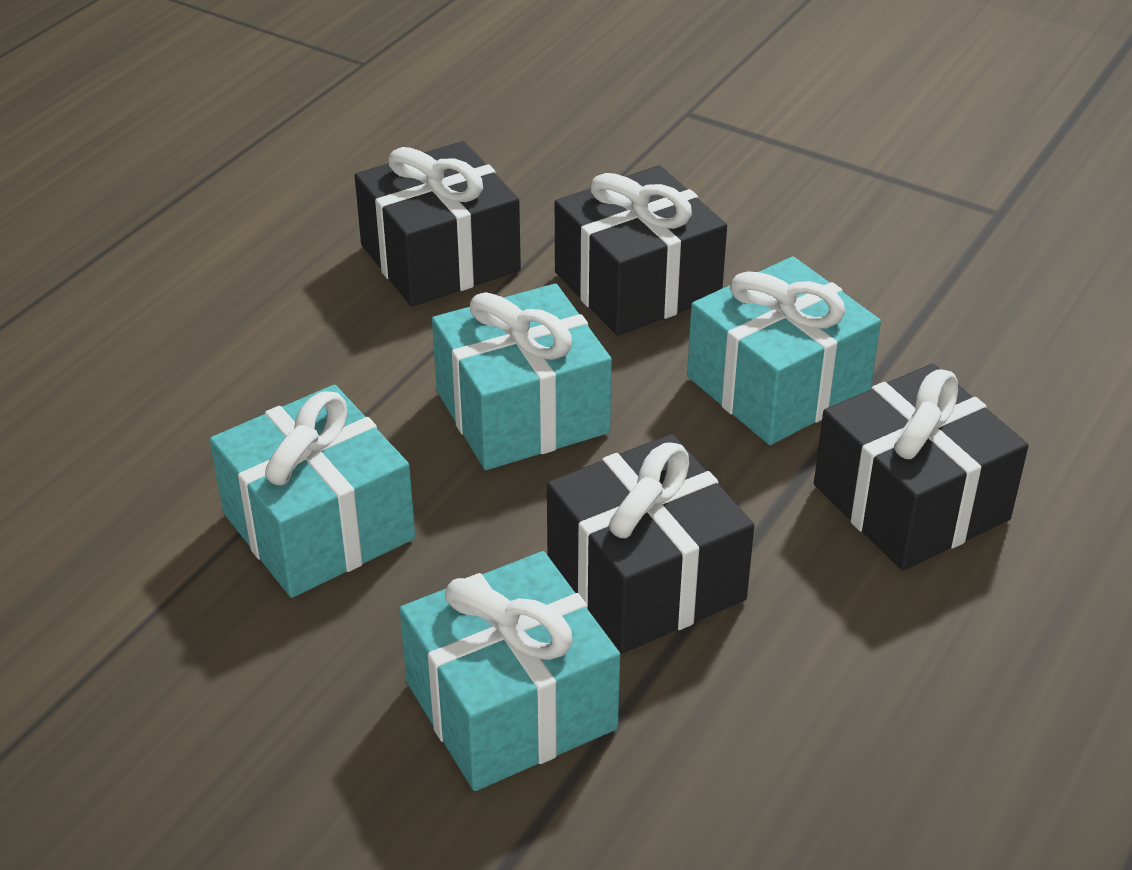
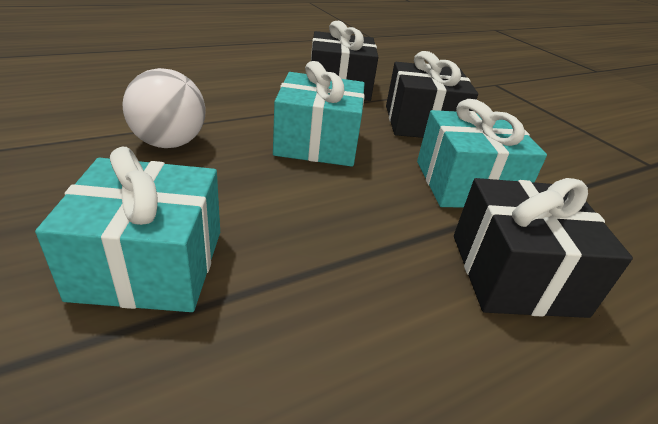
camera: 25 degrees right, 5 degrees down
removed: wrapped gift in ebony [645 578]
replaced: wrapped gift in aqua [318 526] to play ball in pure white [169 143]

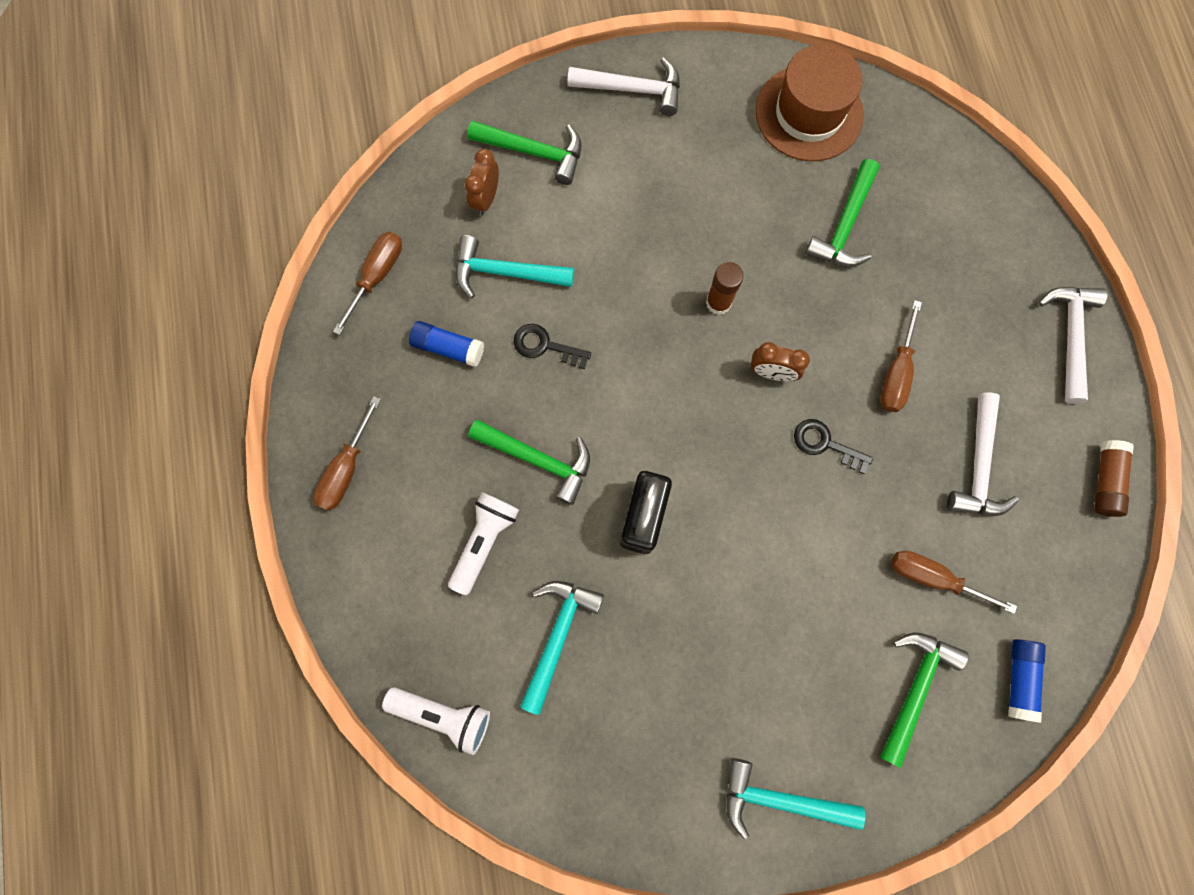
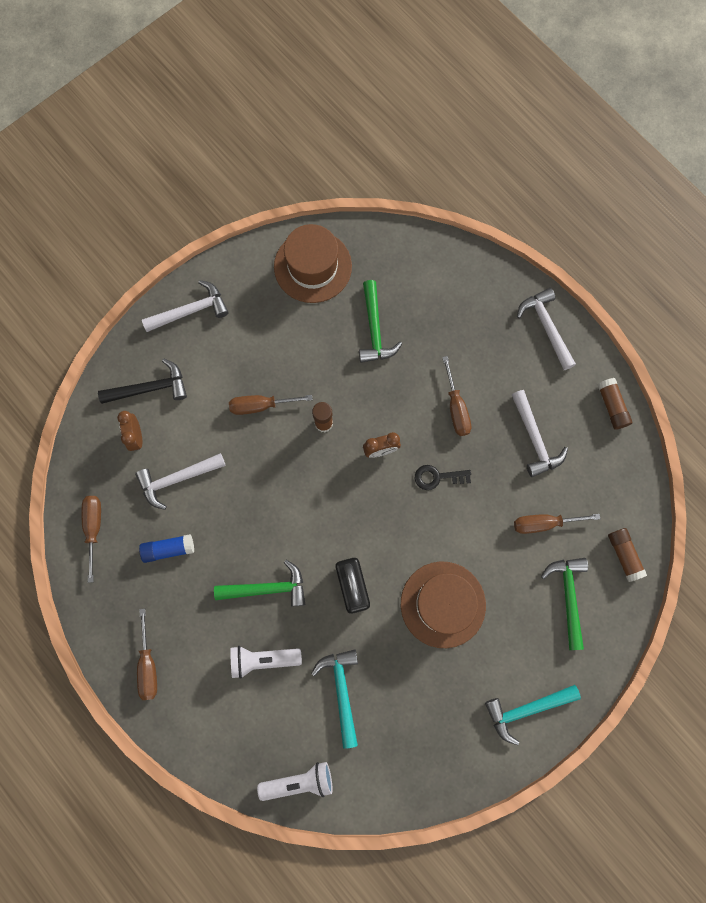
camera: 30 degrees left, 0 degrees up
removed: door key in ebony [545 346]
added: flat screwdriver in dark brown [261 405]; top hat in dark brown [443 604]
recoloured: hammer in emerald [534 152] to hammer in ebony [150 388]; hammer in aqua [506 273] to hammer in pure white [177 479]; stick of glue in royal blue [1019 678] to stick of glue in dark brown [624 555]
turned: flashlight in pure white [484 541] = [263 659] 90 degrees counterclockwise

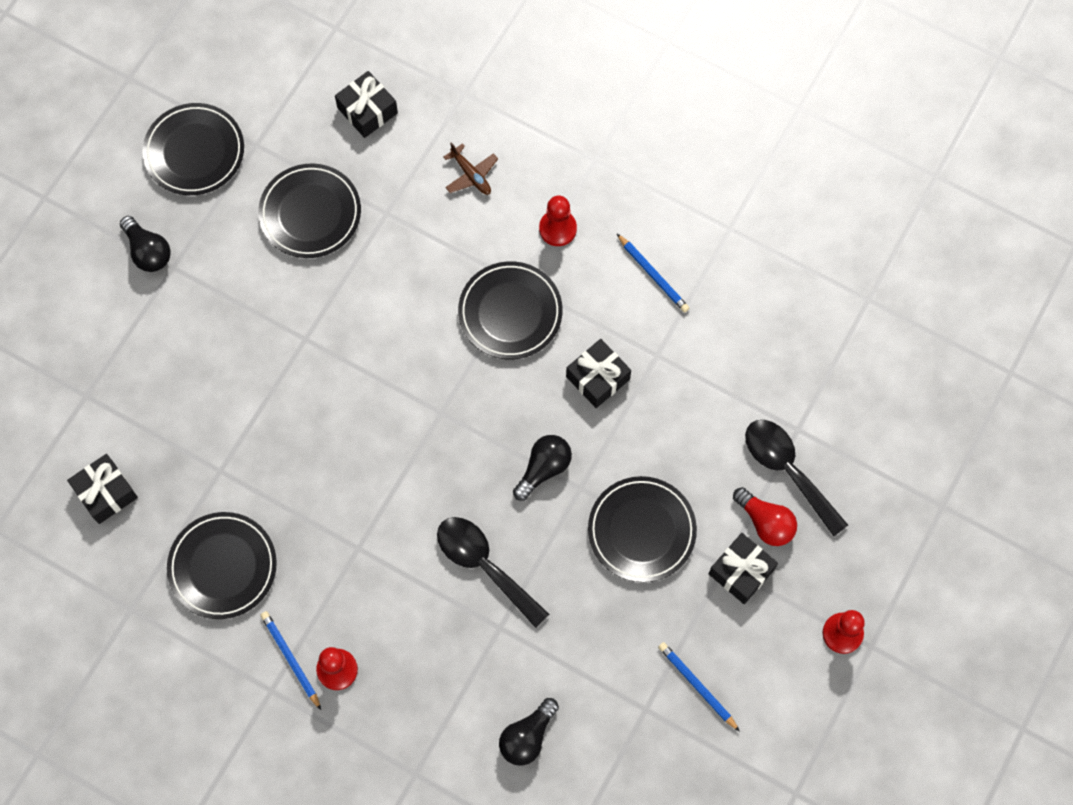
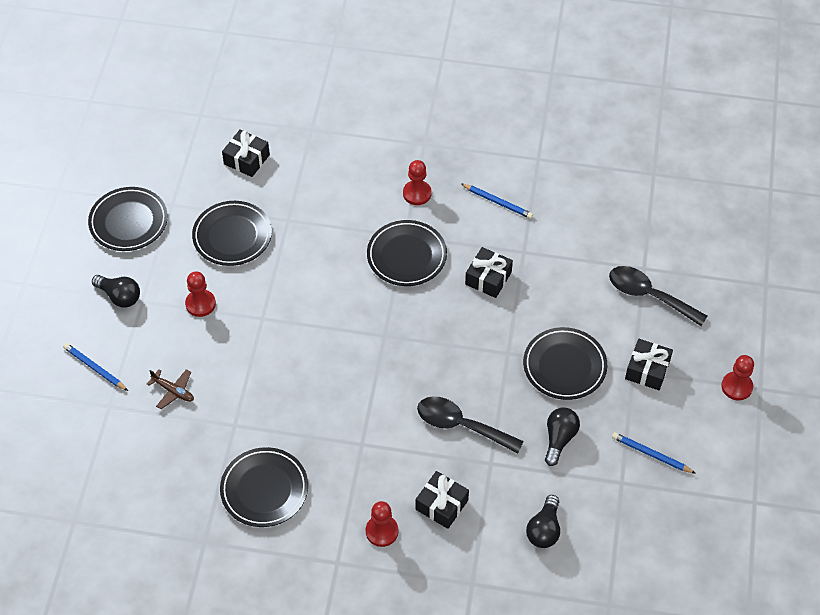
camera: 20 degrees left, 15 degrees down
removed: lightbulb in red [765 522]
added: chess pawn in red [200 304]
moved: aeroplane in dark brown [471 175] to [173 391]; lightbulb in ebony [543 469] to [559 439]; wrapped gift in ebony [106 492] to [441 505]; lead pencil in royal blue [290 659] to [94 368]

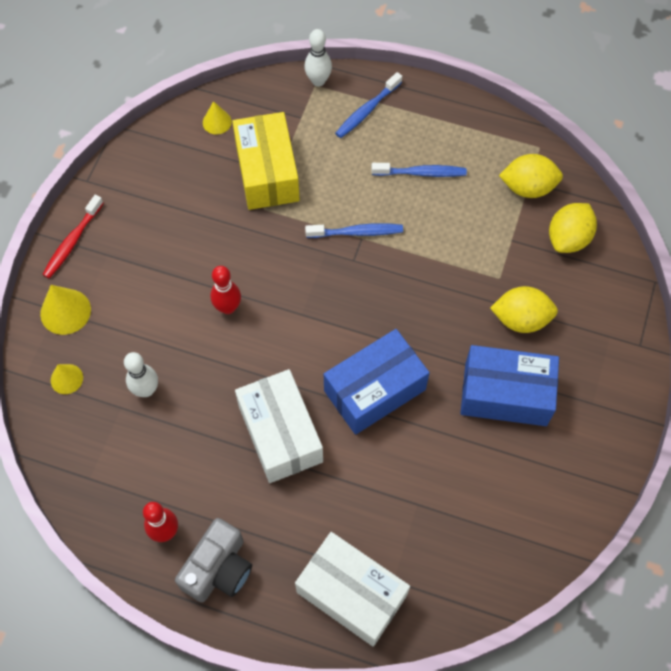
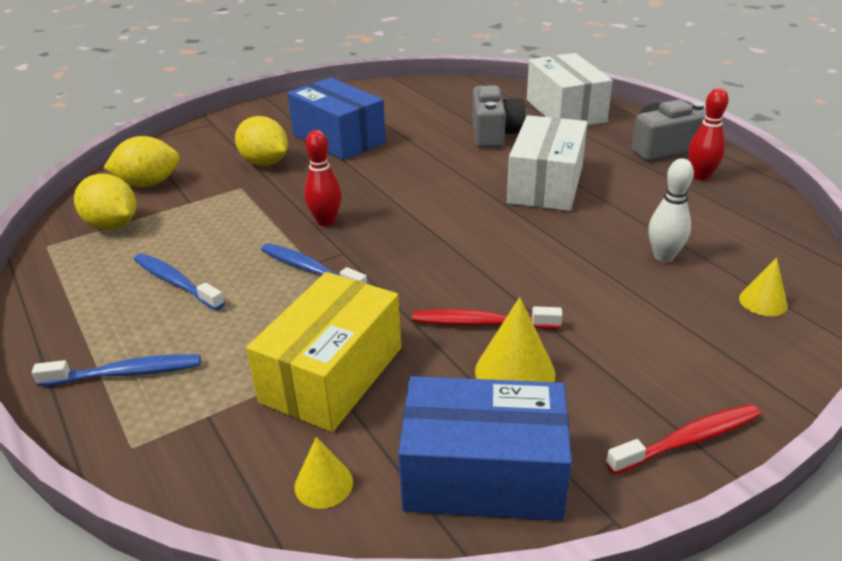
camera: 140 degrees left, 30 degrees down
removed: bowling pin in pure white [318 81]
added: camera in grey [494 134]; dental brush in red [481 323]
moved: bowling pin in red [228 307] to [326 221]; solid cone in golden [65 311] to [515 372]; box in royal blue [374 390] to [483 474]

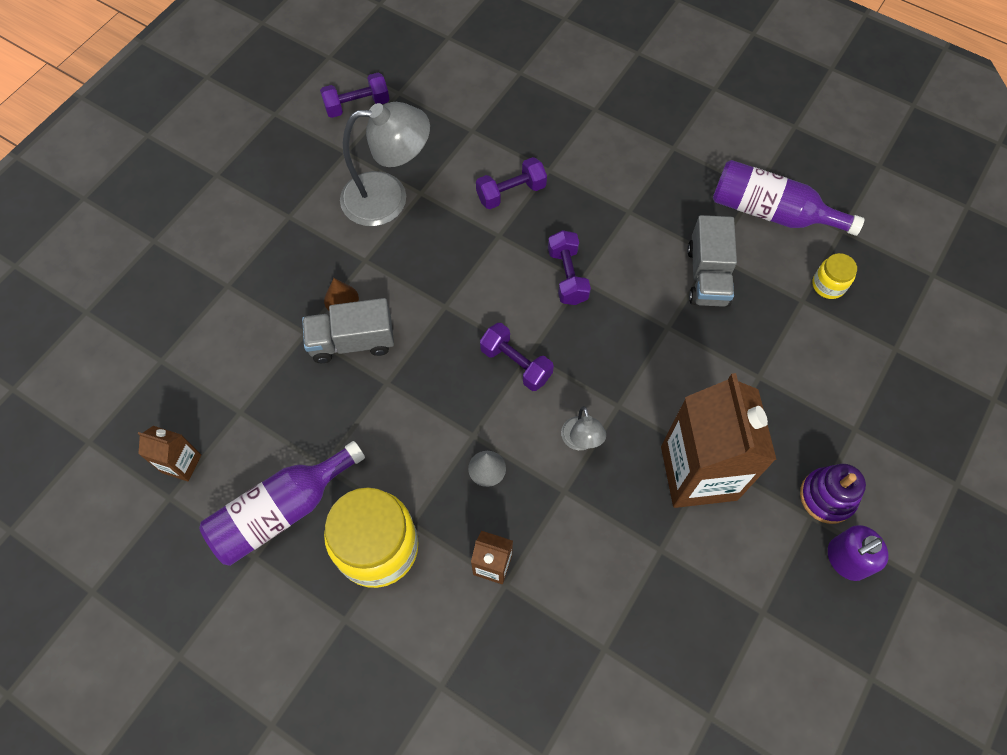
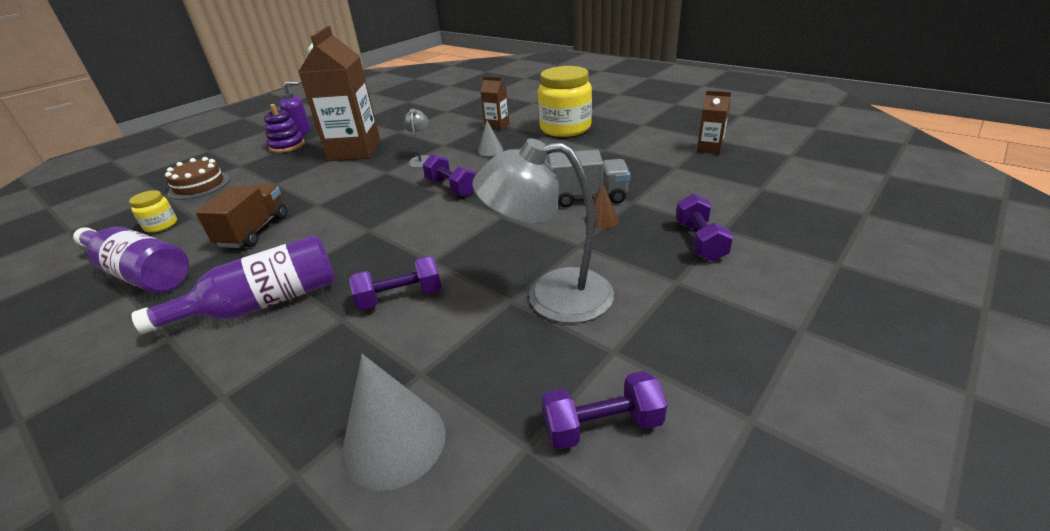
camera: 170 degrees left, 30 degrees down
added: cake in dark brown [199 185]; solid cone in grey [394 442]
moved: free weight in royal purple [567 276] to [700 241]; drink bottle in royal purple [281 511] to [263 303]
recoloured: lorry in grey [707 276] to lorry in dark brown [254 231]

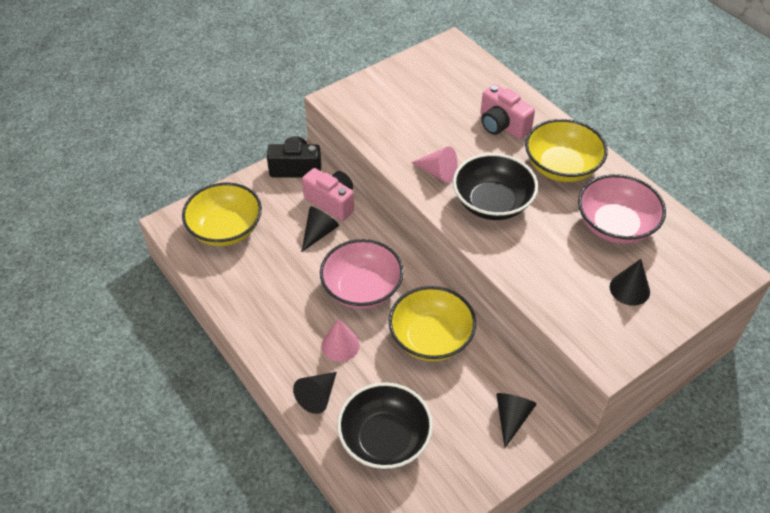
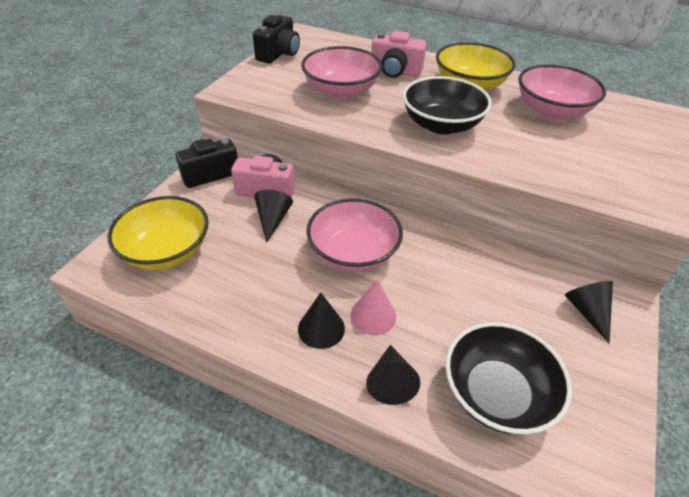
camera: 30 degrees left, 5 degrees down
removed: solid cone in pink [437 172]; serving bowl in golden [431 338]
added: camera in ebony [278 54]; serving bowl in pink [341 90]
moved: solid cone in ebony [629 289] to [321 328]

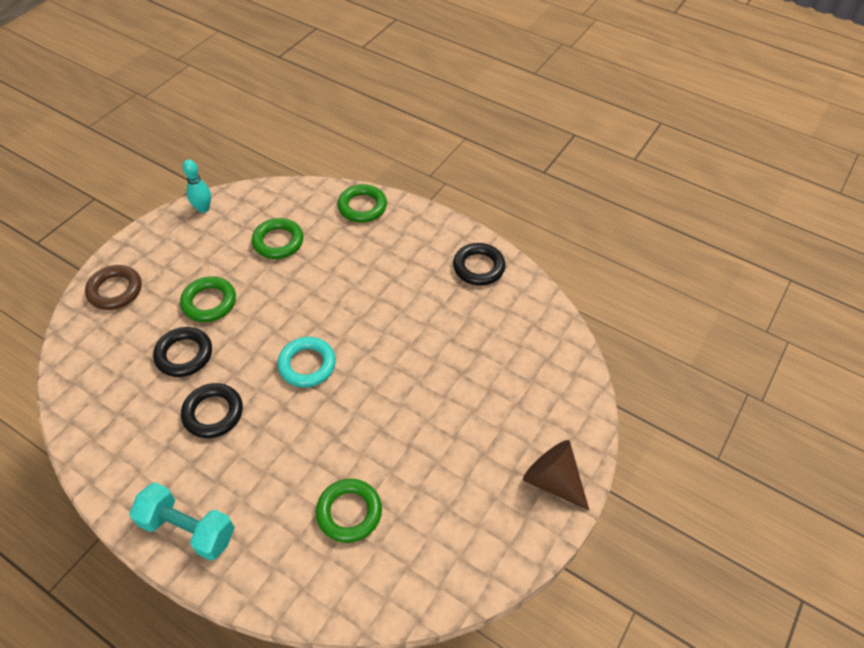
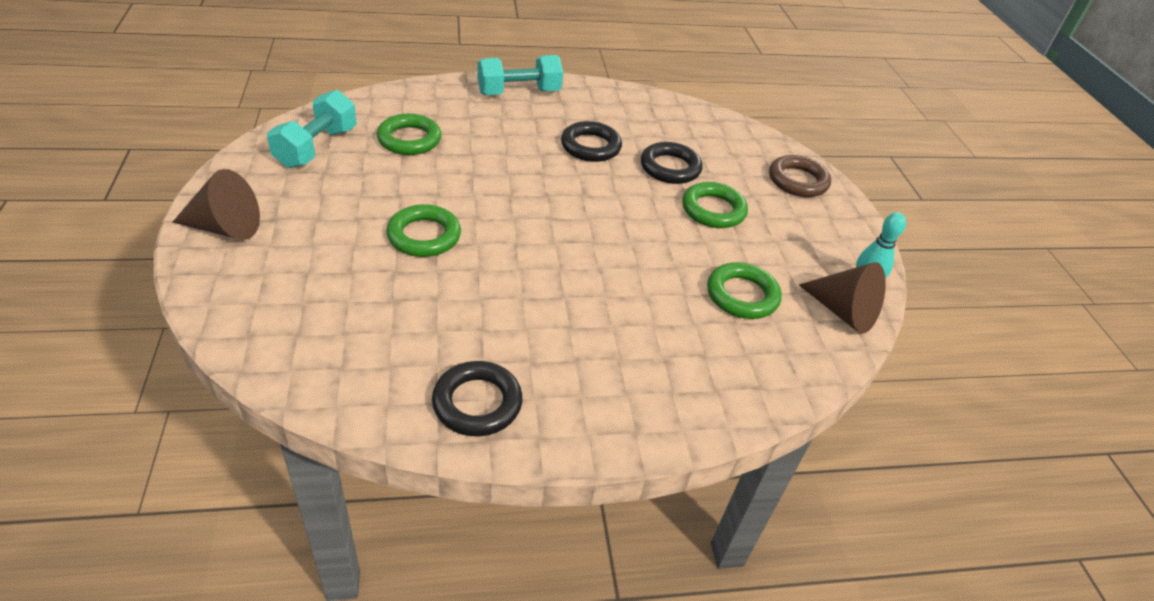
camera: 135 degrees right, 10 degrees down
removed: torus in aqua [307 365]
added: free weight in aqua [317 147]; solid cone in dark brown [843 312]
moved: torus in emerald [362 207] to [424 236]

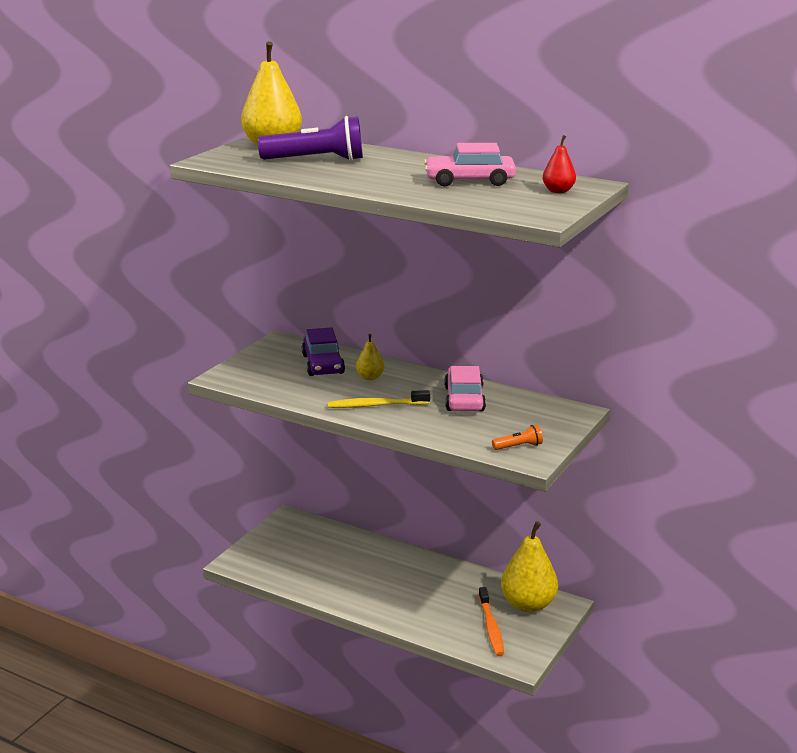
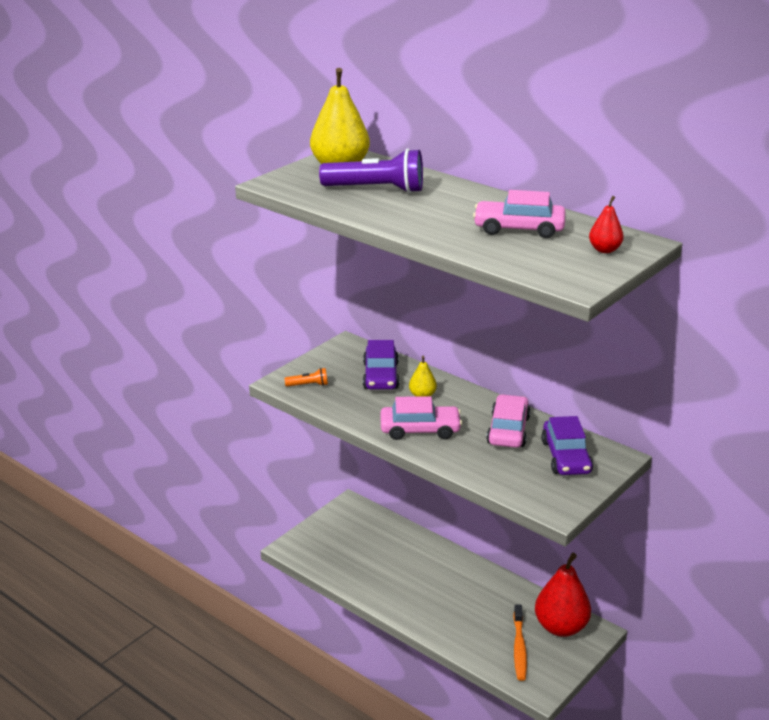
camera: 10 degrees right, 5 degrees up
added: car in royal purple [566 457]
moved: flashlight in bright orange [518 446] to [308 385]
replaced: dental brush in golden [376 405] to car in pink [420 430]
recoloured: toy pear in golden [528 604] to toy pear in red [561 627]

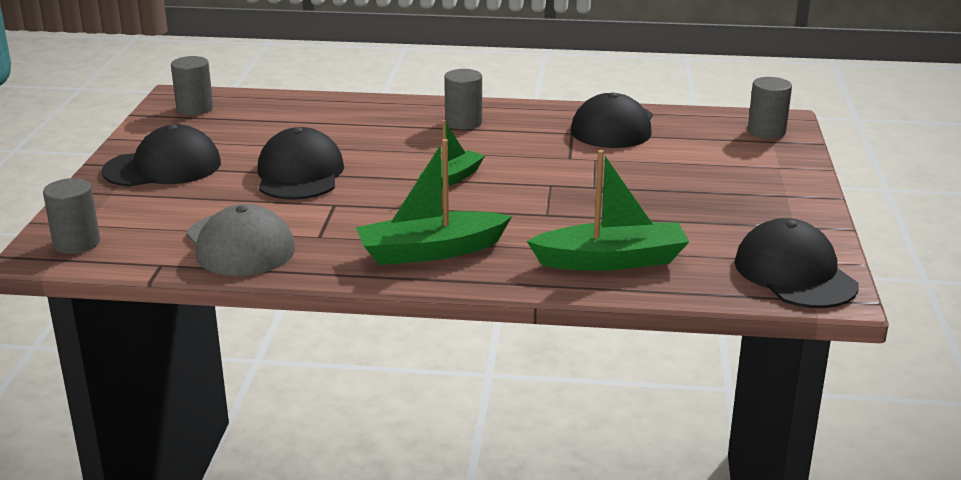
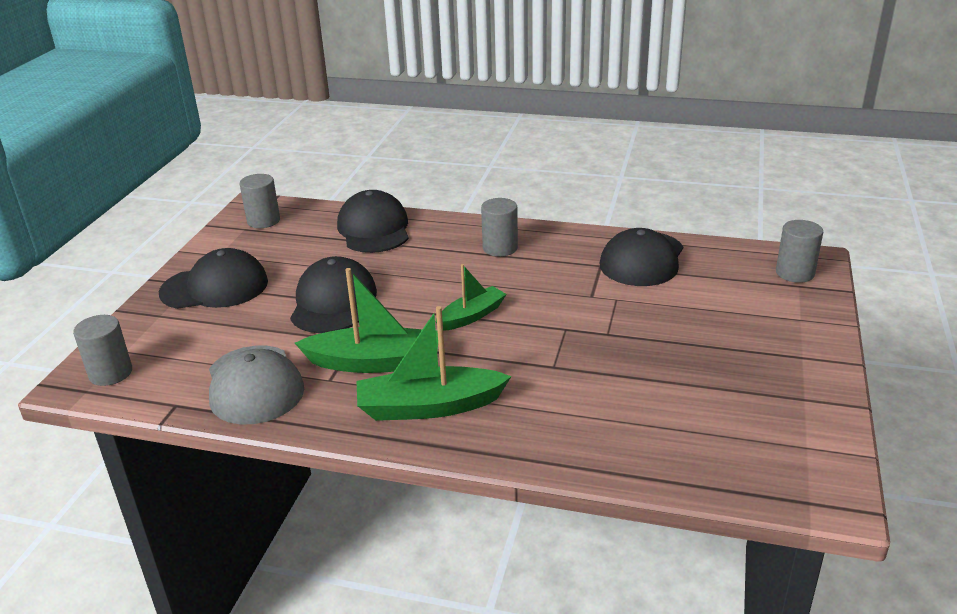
camera: 10 degrees right, 5 degrees up
moved: boat in emerald [611 260] to [375 362]; peaked cap in ebony [795 274] to [374 229]

